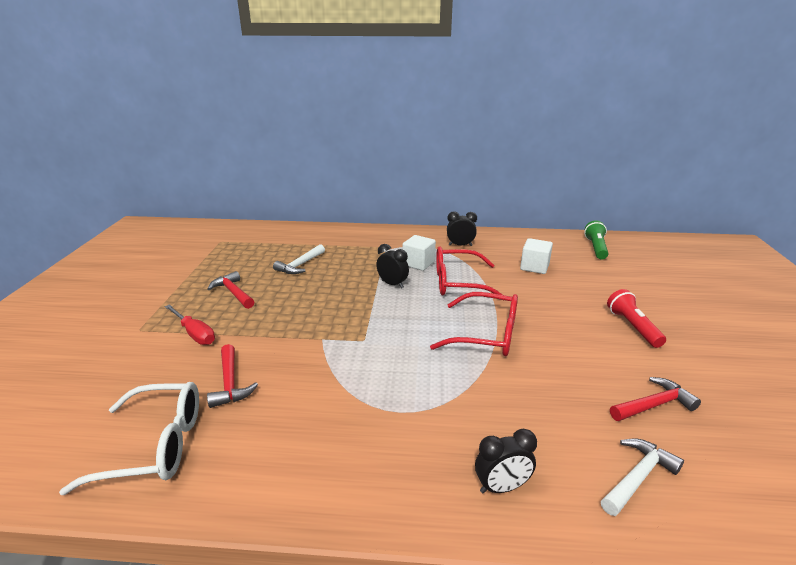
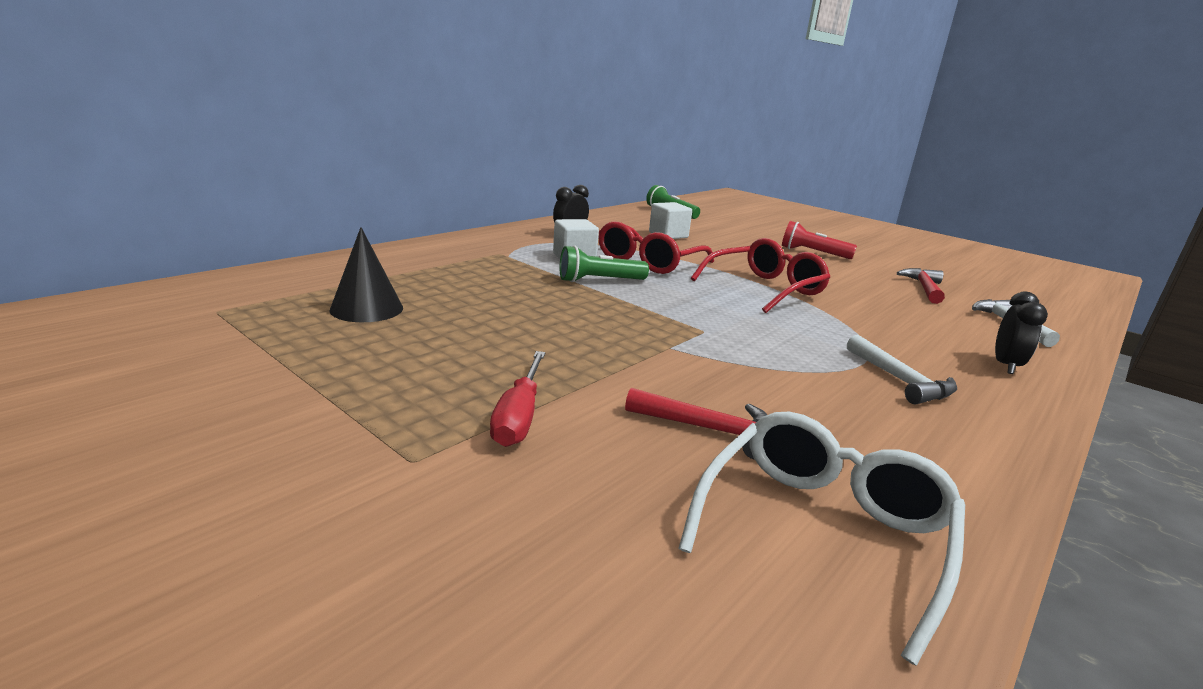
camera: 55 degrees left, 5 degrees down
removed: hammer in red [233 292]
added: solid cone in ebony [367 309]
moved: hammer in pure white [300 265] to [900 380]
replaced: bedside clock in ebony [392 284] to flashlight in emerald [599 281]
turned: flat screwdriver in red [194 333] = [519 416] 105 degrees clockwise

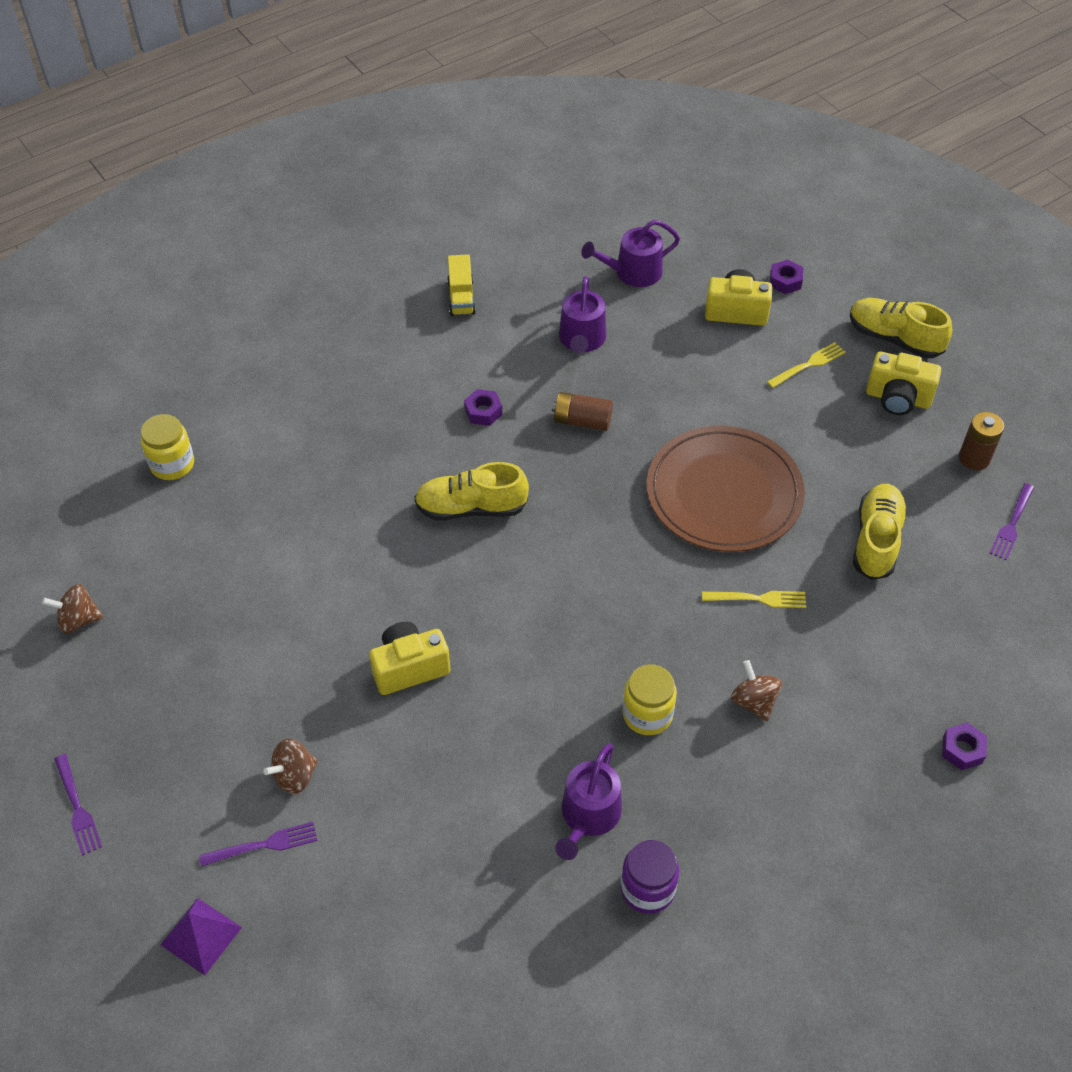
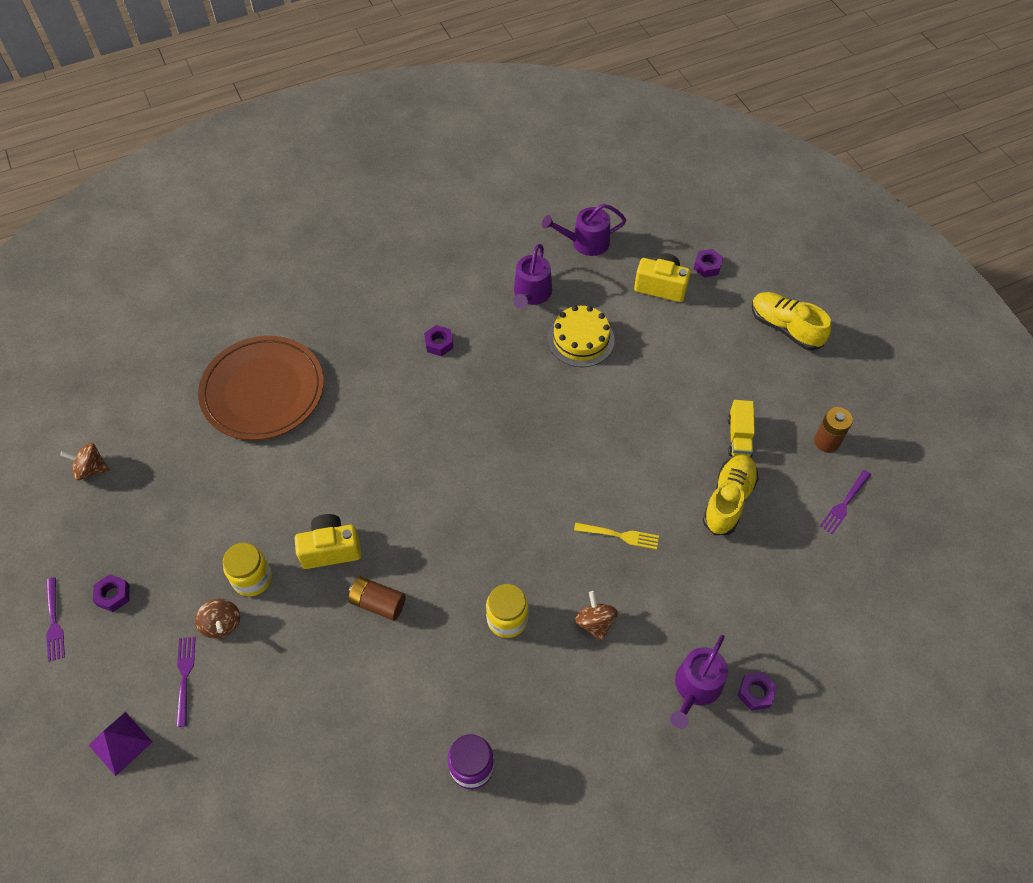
camera: 10 degrees right, 5 degrees up
removed: table fork in golden [808 365]; camera in golden [897 398]; sneaker in golden [471 508]
added: cake in golden [581 339]; nut in royal purple [113 595]
moved: lorry in golden [461 297] to [739 437]; power cell in dark brown [582 421] to [378 603]; jam jar in golden [172 464] to [252 578]; plate in dark brown [724 493] to [263 391]; watering can in royal purple [588 815] to [696 687]
turned: spinning top in dark brown [295 776] = [222 624] 90 degrees counterclockwise; table fork in royal purple [263 845] = [185 677] 90 degrees counterclockwise

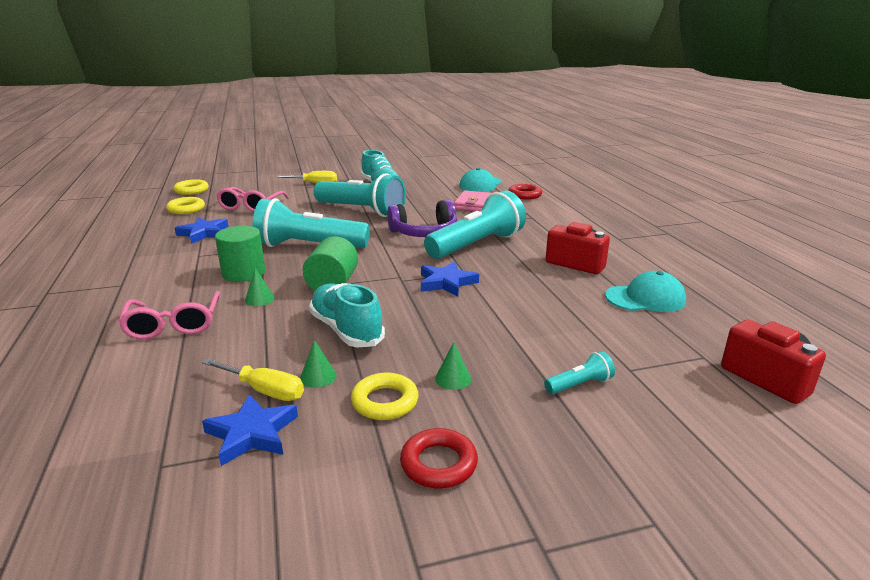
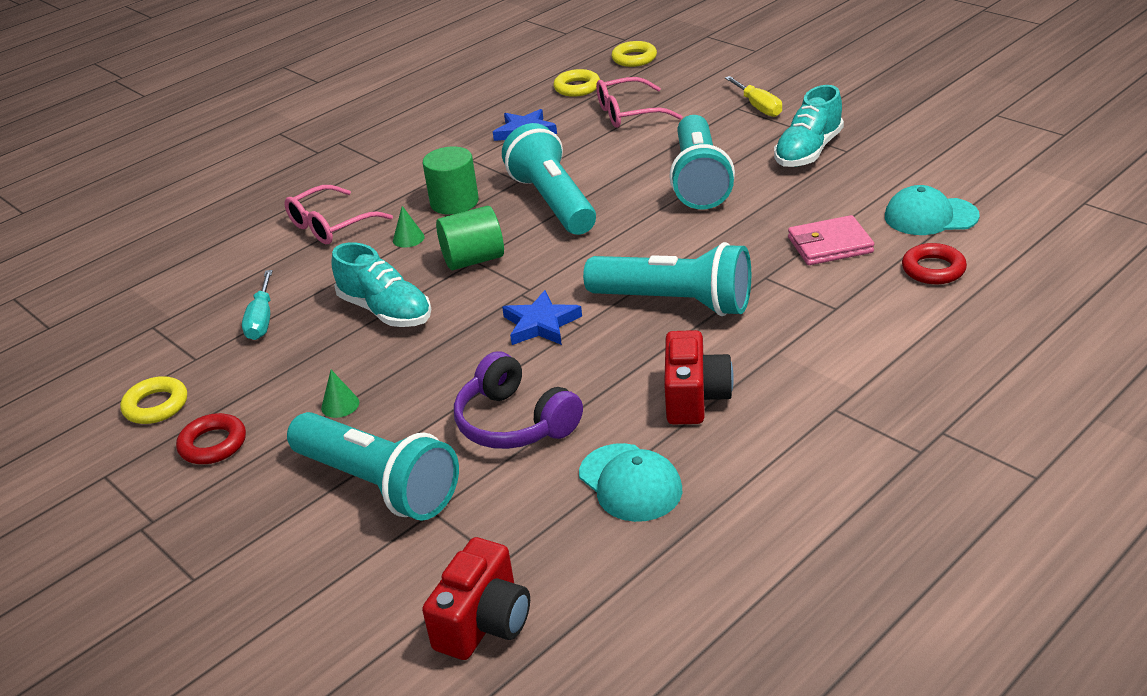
camera: 65 degrees right, 10 degrees up
removed: solid cone in emerald [318 377]; star in royal blue [252 433]
moved: headphones in royal purple [424 233] to [515 422]; torus in golden [385 401] to [156 405]
recoloured: flat screwdriver in golden [264 391] to flat screwdriver in aqua [261 320]
turned: sneaker in aqua [346 330] = [386 311] 105 degrees clockwise
resized: flashlight in aqua [579 385] = [378 484] x2.40

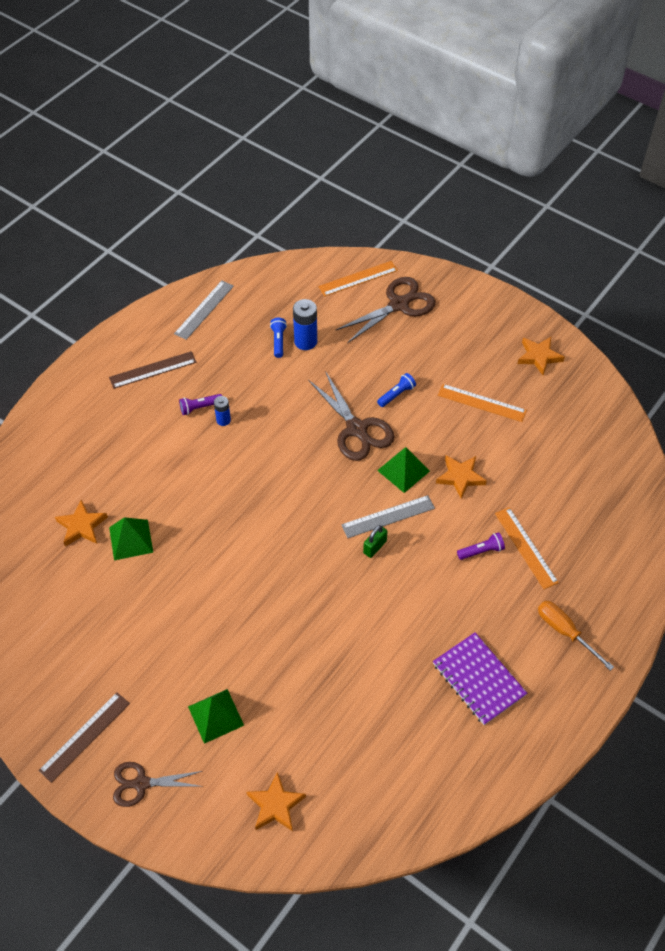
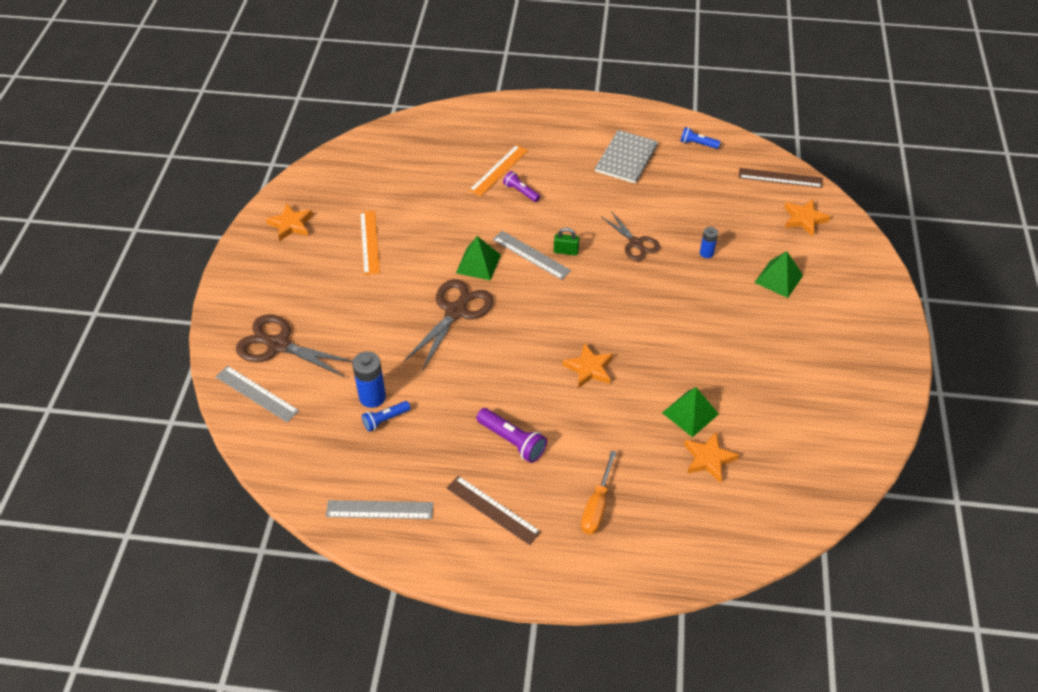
camera: 120 degrees left, 5 degrees down
moved: flashlight in royal blue [396 394] to [697 144]; power cell in royal blue [223 420] to [706 253]; star in bright orange [460 477] to [589 368]; flat screwdriver in bright orange [565 632] to [597 506]; ruler in dark brown [85 736] to [780 178]; scissors in dark brown [141 783] to [635 243]
recoloured: ruler in bright orange [358 278] to ruler in grey [257 394]; notepad in royal purple [478 679] to notepad in grey [626 158]
resized: flashlight in royal purple [200 407] = [512 441] x1.55

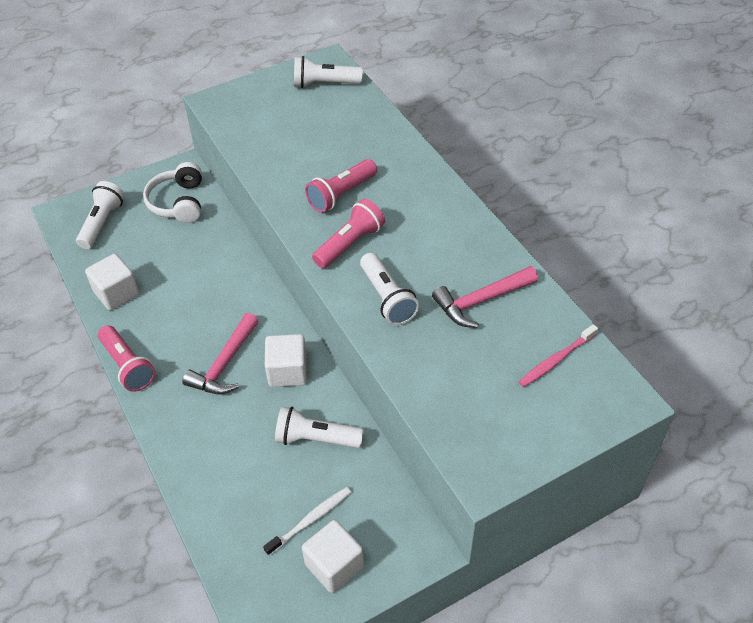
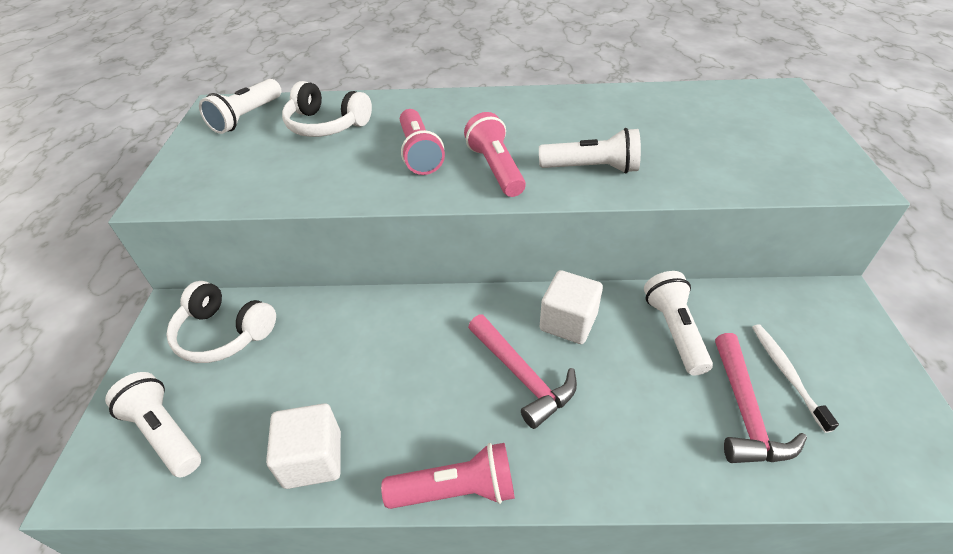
camera: 60 degrees left, 5 degrees down
removed: dental brush in pink [556 360]; solid cube in pure white [334 565]
added: headphones in pure white [326 125]
moved: hammer in pink [480 301] to [745 412]
turned: flashlight in pure white [316 438] = [674 331] 135 degrees clockwise

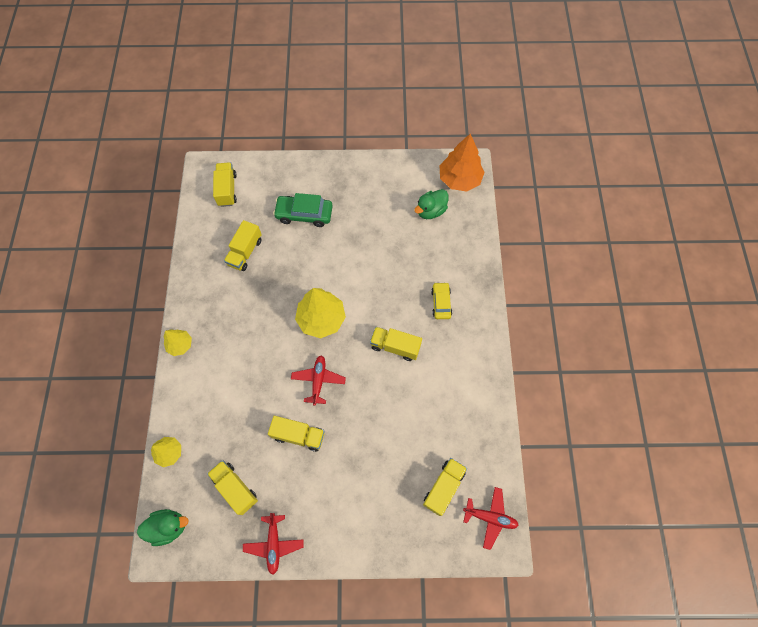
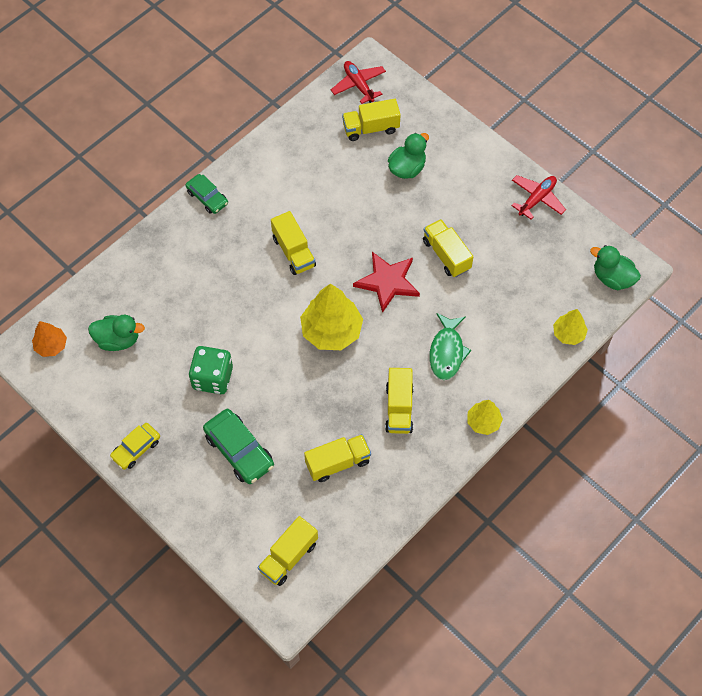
camera: 135 degrees left, 5 degrees down
added: rubber duck in emerald [407 168]; car in emerald [207 197]; toy fish in emerald [447 352]; die in emerald [212 378]
moved: car in golden [441 303] to [136 449]; lorry in golden [235 488] to [399 408]
replaced: aeroplane in red [318 380] to star in red [387 282]
resized: fir tree in bright orange [459 179] = [51 346] x0.55

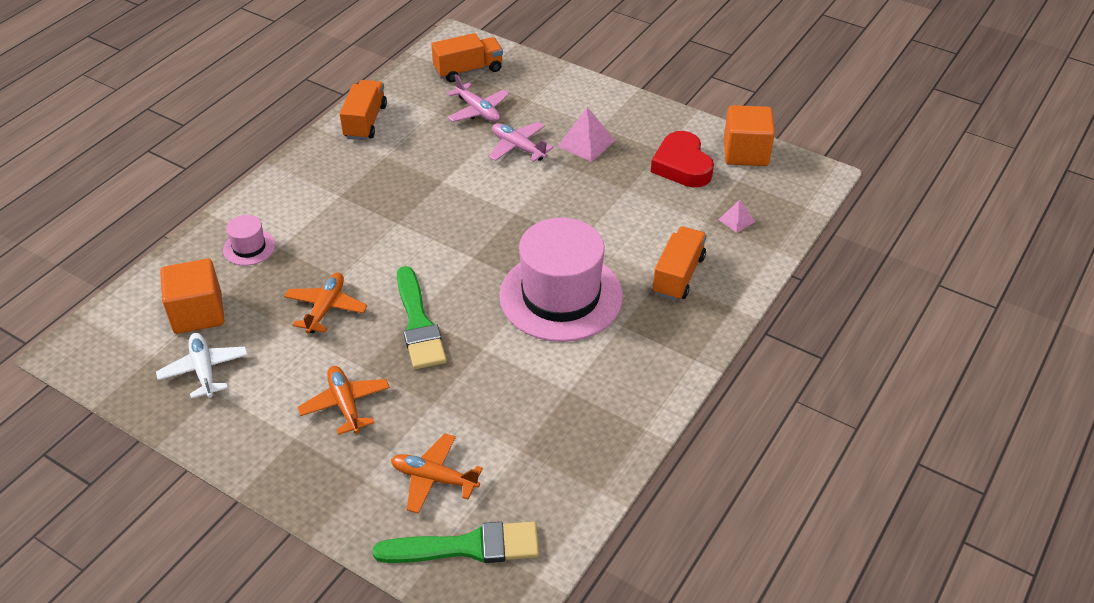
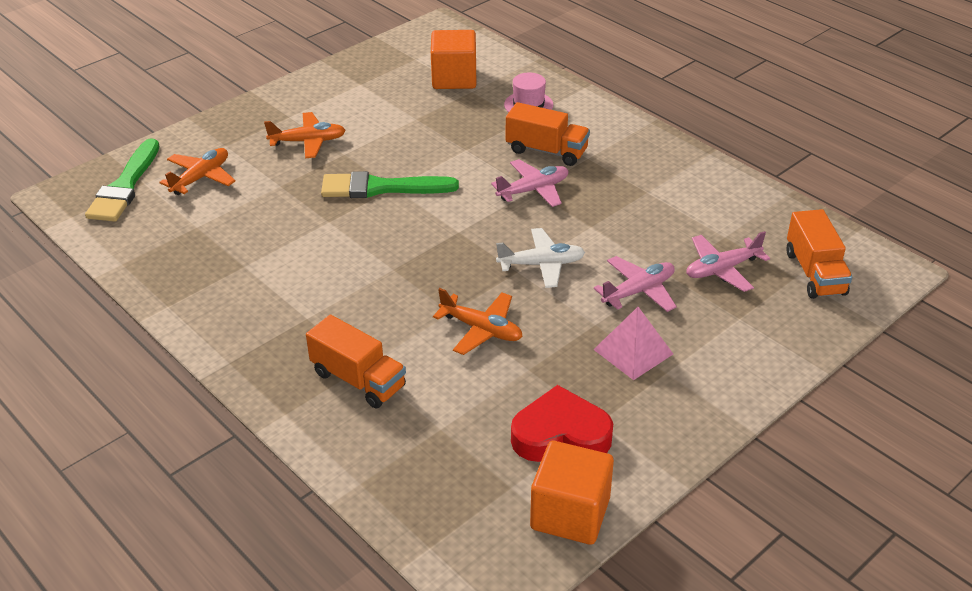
camera: 105 degrees right, 5 degrees down
removed: solid pyramid in pink [736 220]; top hat in pink [561 296]
added: aeroplane in pink [533 190]
moved: lorry in bright orange [365 122] to [546 151]; aeroplane in bright orange [326 308] to [481 329]; aeroplane in pure white [204 370] to [541 264]

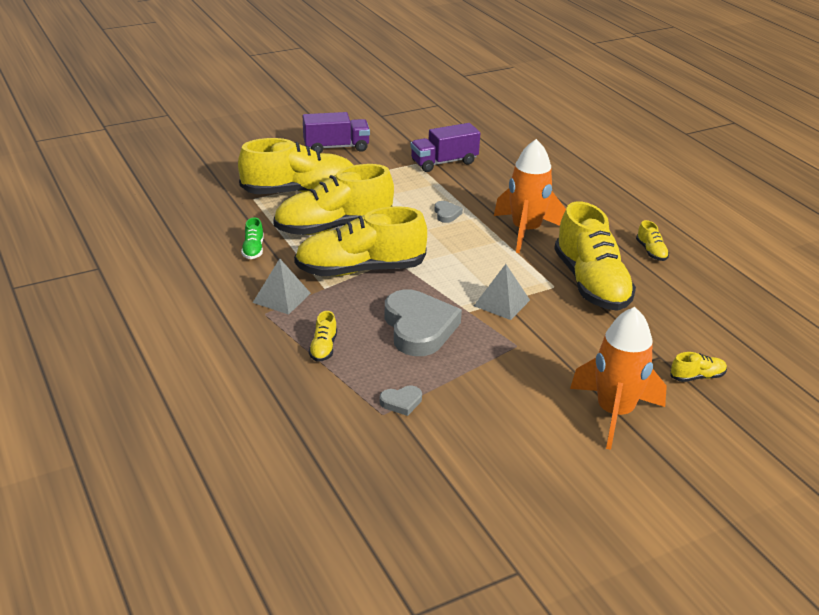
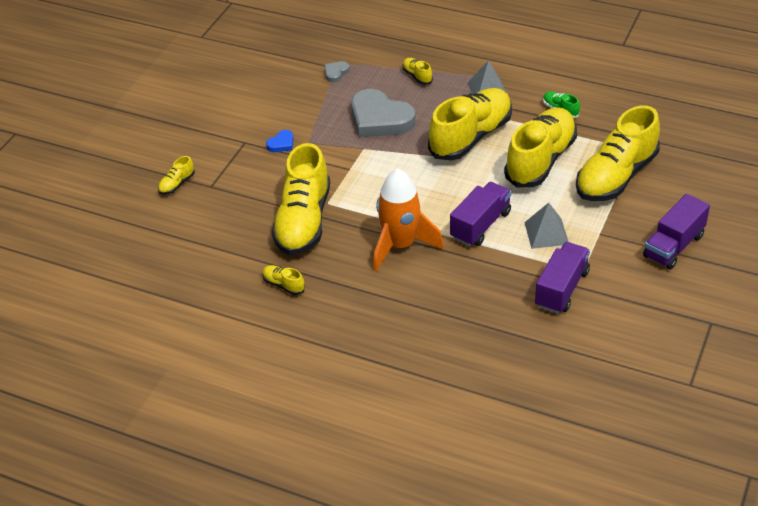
camera: 145 degrees right, 10 degrees up
removed: spaceship in bright orange [614 413]
added: heart in royal blue [281 144]
moved: solid pyramid in grey [501 303] to [546 233]
replaced: heart in grey [446 214] to lorry in royal purple [480 225]
turned: sneaker in golden [591 284] = [303 221] 120 degrees counterclockwise

